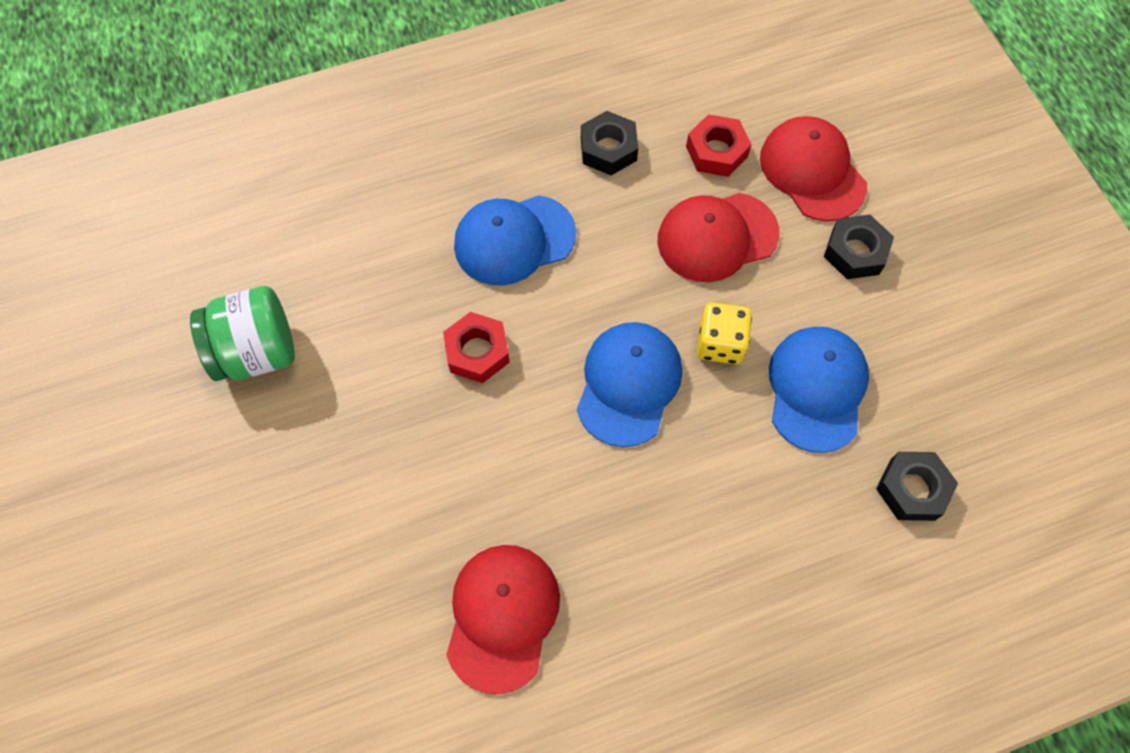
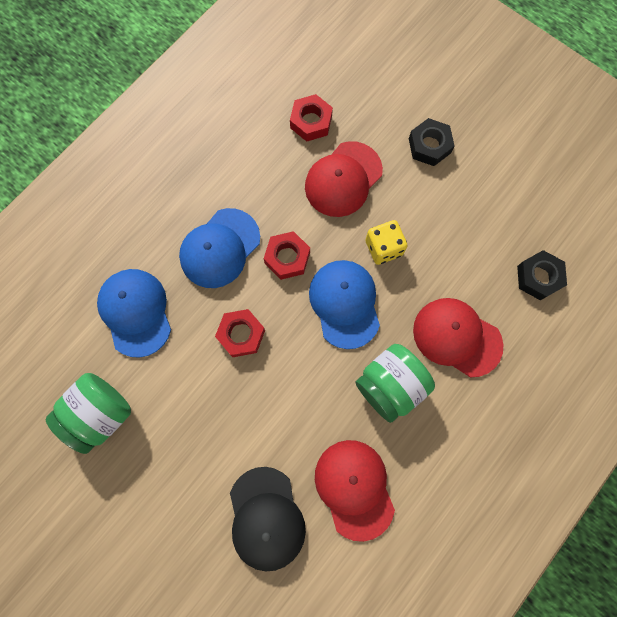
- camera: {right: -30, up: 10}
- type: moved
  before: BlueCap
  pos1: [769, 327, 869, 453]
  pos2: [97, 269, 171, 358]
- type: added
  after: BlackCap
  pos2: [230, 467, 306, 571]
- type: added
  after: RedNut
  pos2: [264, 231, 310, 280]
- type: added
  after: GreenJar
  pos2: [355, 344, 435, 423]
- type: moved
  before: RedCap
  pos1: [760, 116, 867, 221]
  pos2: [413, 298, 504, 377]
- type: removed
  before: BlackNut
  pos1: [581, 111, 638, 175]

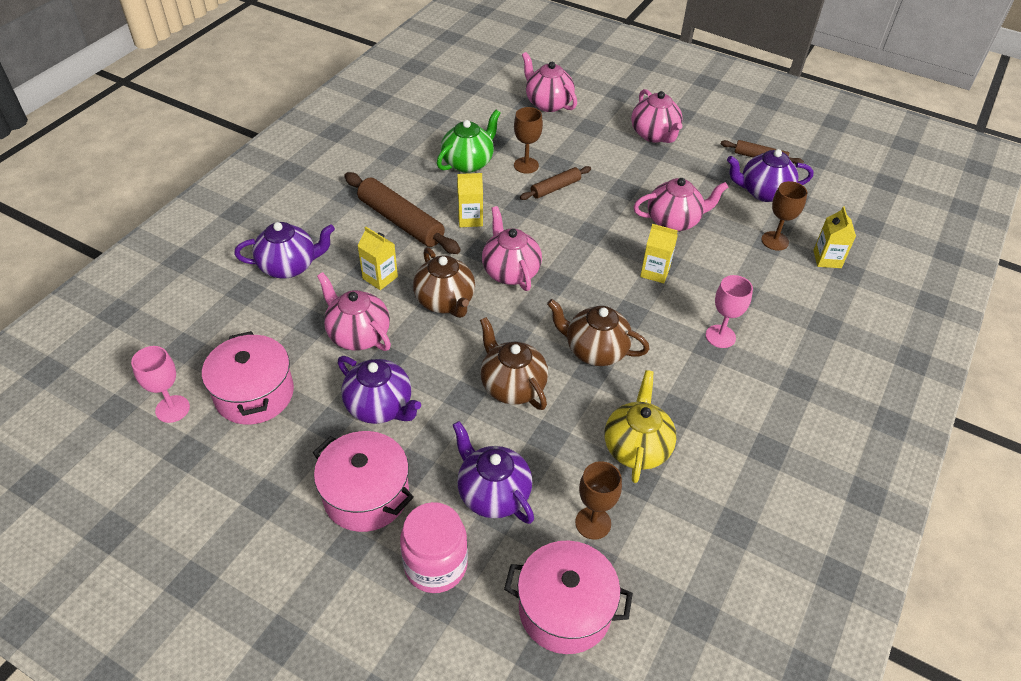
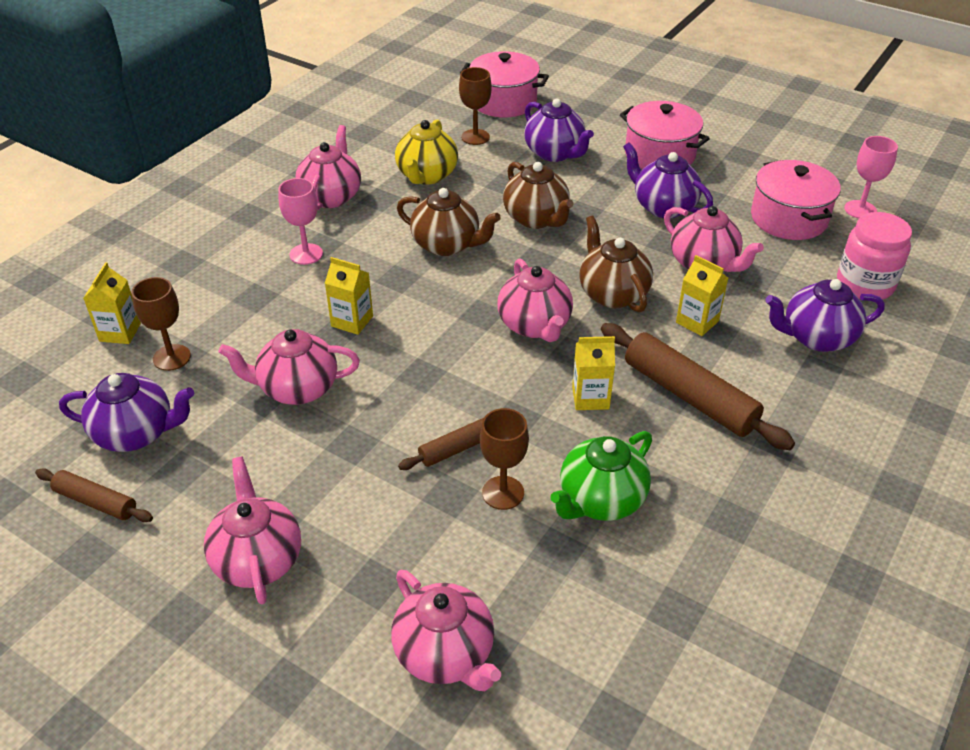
- camera: {right: -175, up: -5}
- type: added
  after: PinkTeapot
  pos2: [295, 125, 361, 210]
- type: moved
  before: PinkJar
  pos1: [400, 502, 468, 593]
  pos2: [837, 212, 912, 300]

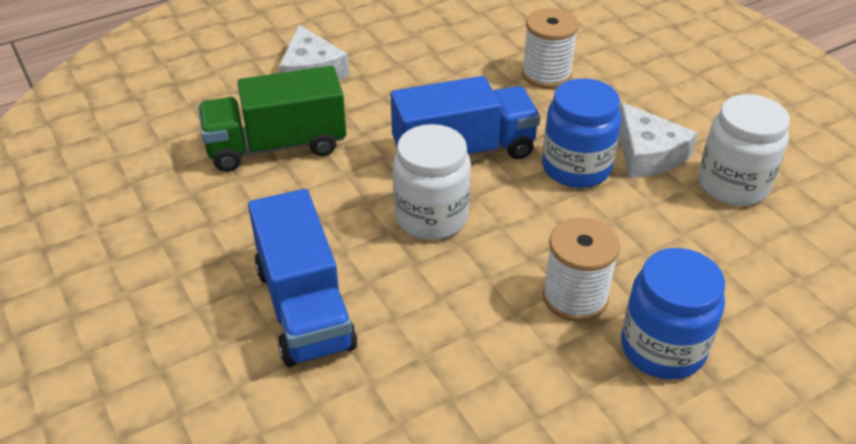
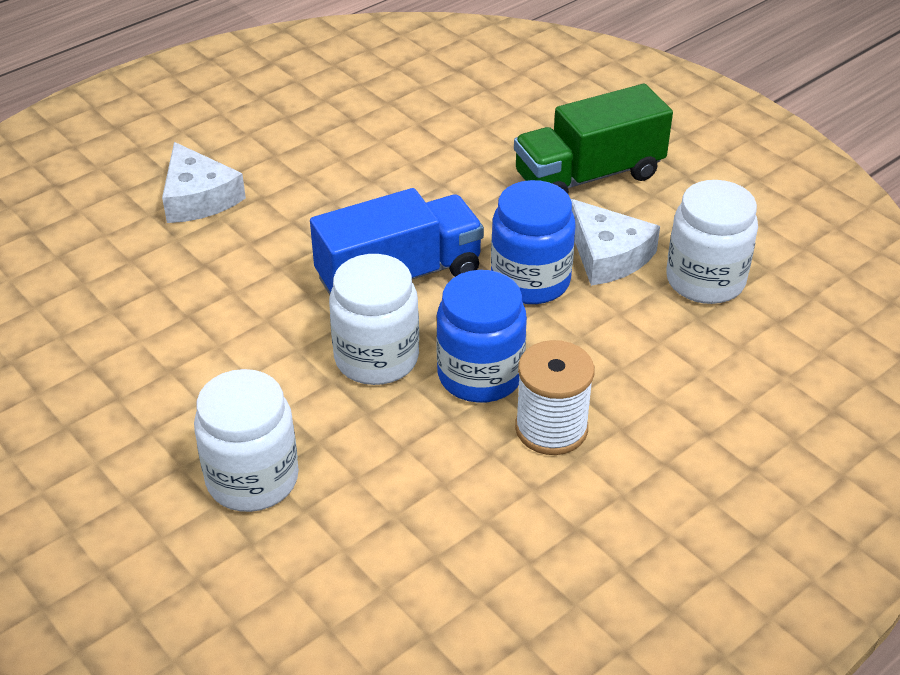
- camera: {right: -10, up: 0}
- type: replaced
  before: BlueTruck
  after: WhiteJar
  pos1: [248, 189, 357, 367]
  pos2: [194, 369, 299, 512]
- type: moved
  before: BlueJar
  pos1: [621, 248, 725, 380]
  pos2: [436, 270, 527, 403]
- type: moved
  before: GreenTruck
  pos1: [198, 66, 347, 172]
  pos2: [514, 84, 673, 194]
- type: removed
  before: WhiteSpool
  pos1: [522, 8, 579, 89]

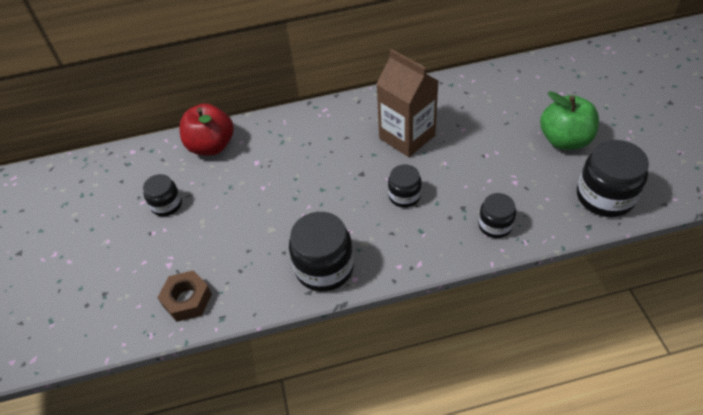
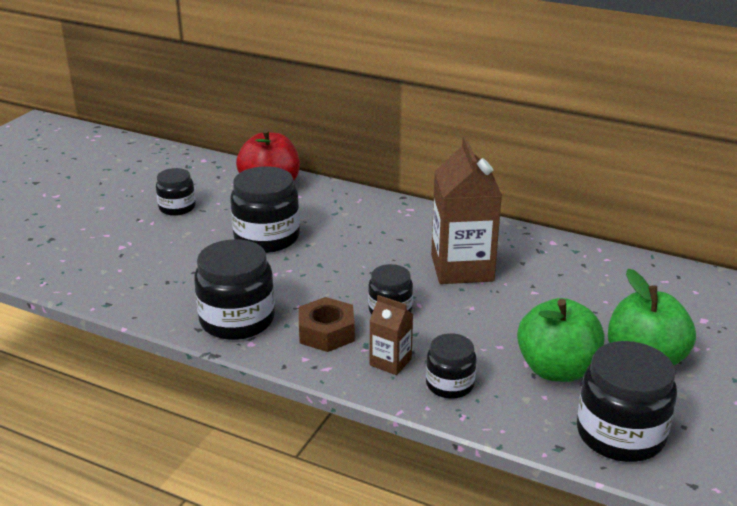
- camera: {right: 35, up: -20}
- type: added
  after: BlackJar
  pos2: [230, 166, 300, 253]
- type: moved
  before: BrownNut
  pos1: [157, 270, 212, 322]
  pos2: [299, 297, 355, 352]
- type: added
  after: BrownCarton
  pos2: [369, 295, 413, 375]
- type: added
  after: GreenApple
  pos2: [517, 298, 605, 382]

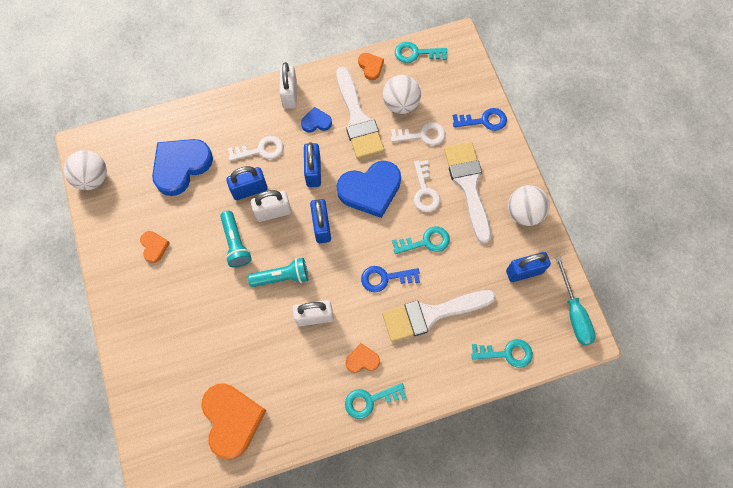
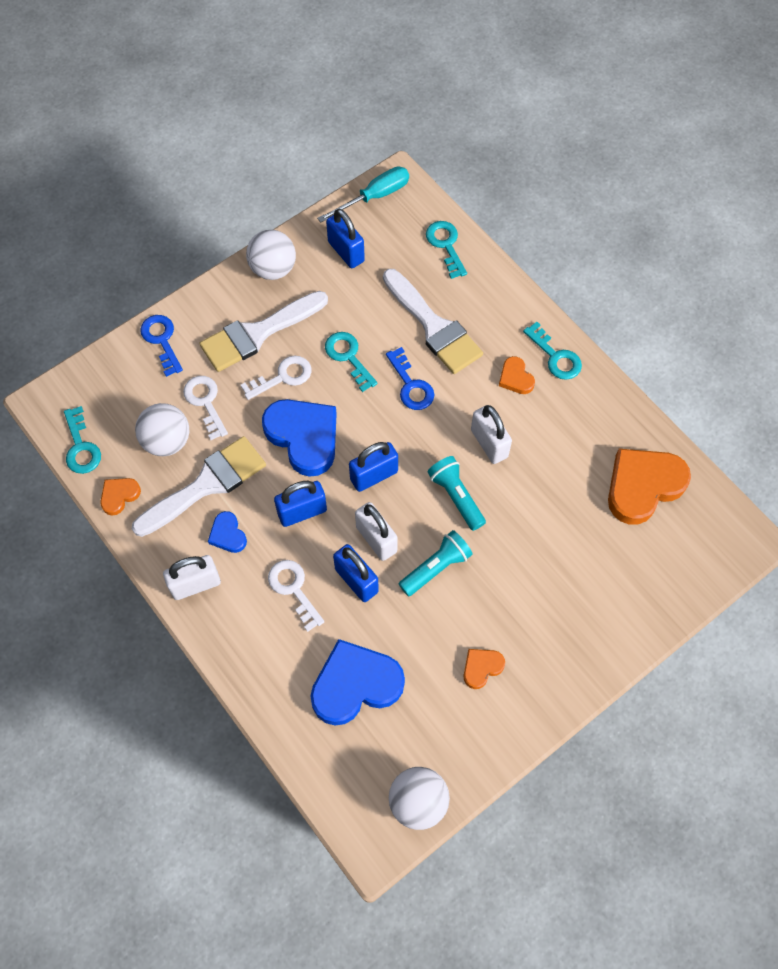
- camera: {right: -110, up: -5}
- type: turned
  before: BlueHeart
  pos1: [152, 139, 213, 196]
  pos2: [310, 639, 405, 726]
  turn: 135

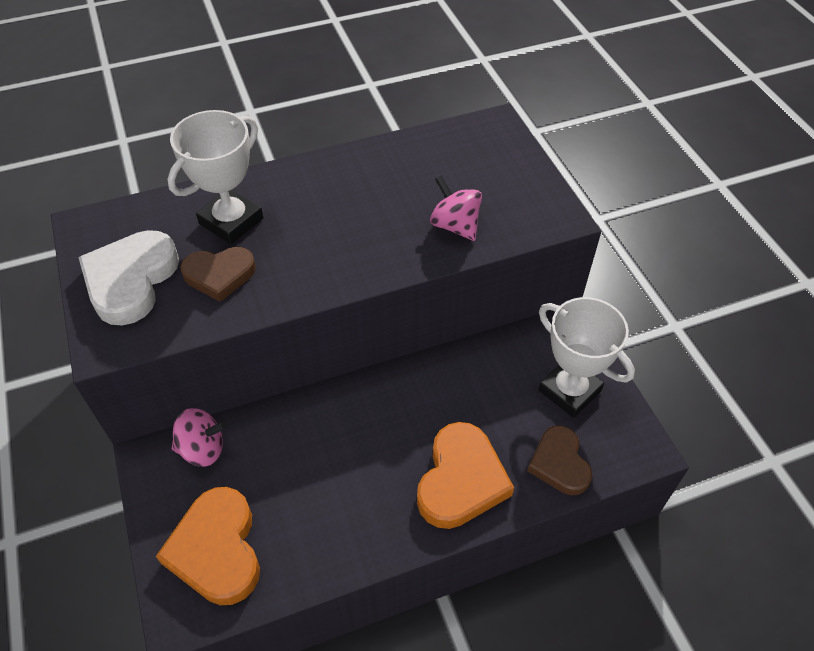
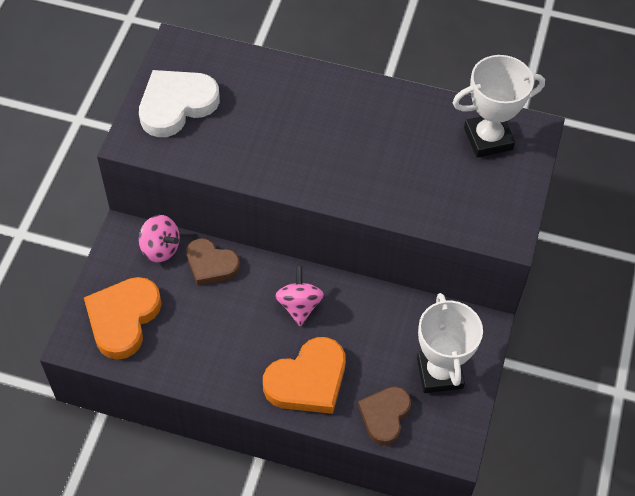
- camera: {right: 35, up: 5}
- type: moved
  before: BrownHeart
  pos1: [180, 247, 256, 302]
  pos2: [186, 238, 240, 285]
- type: moved
  before: PinkSpinningTop
  pos1: [430, 175, 482, 241]
  pos2: [275, 266, 324, 326]
- type: moved
  before: WhiteTrophy
  pos1: [168, 110, 264, 244]
  pos2: [452, 55, 545, 158]

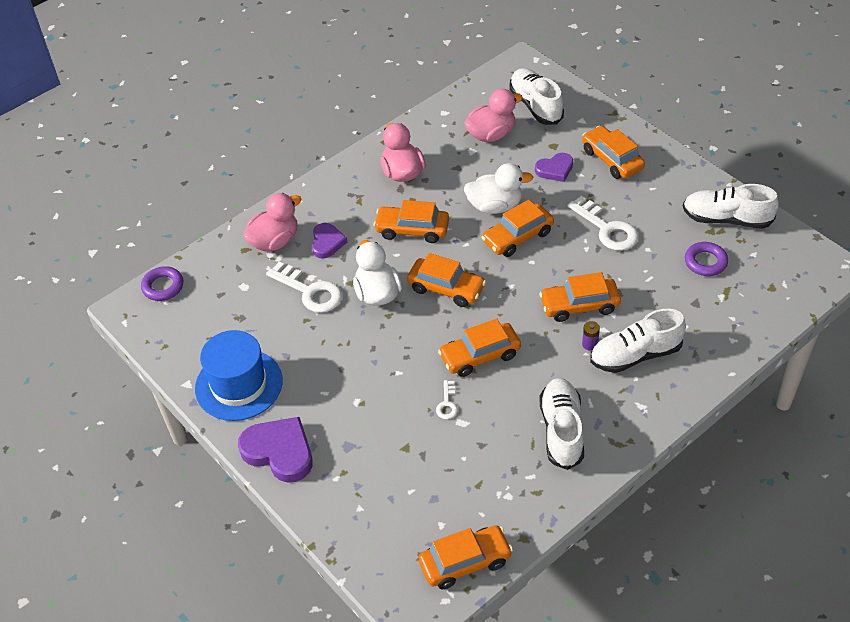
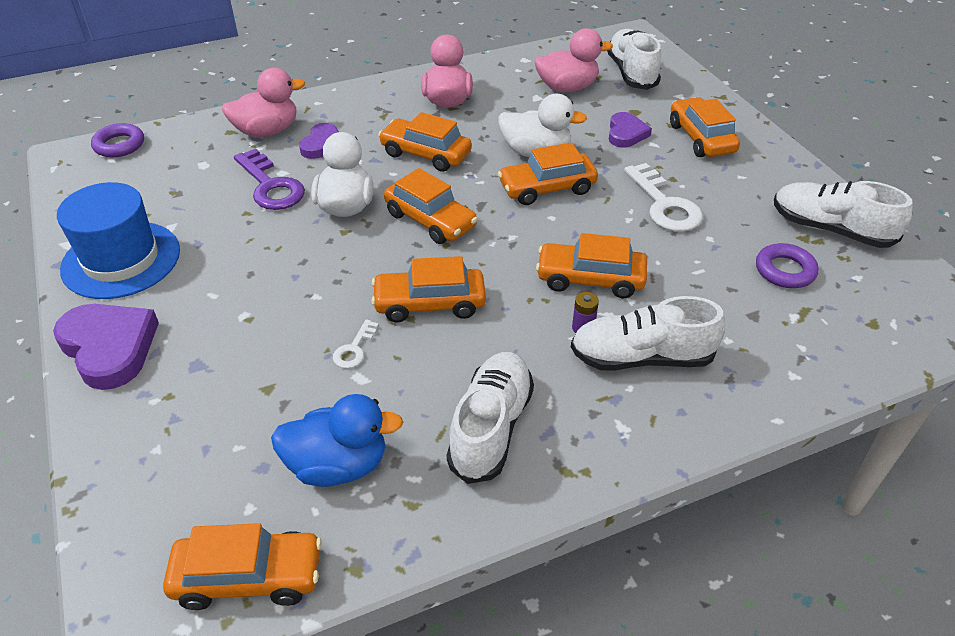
- camera: {right: 15, up: -5}
- type: recoloured
  before: WhiteKey
  after: PurpleKey
  pos1: [266, 262, 342, 313]
  pos2: [234, 148, 305, 210]
- type: added
  after: BlueDuck
  pos2: [271, 394, 403, 487]
- type: turned
  before: PurpleHeart
  pos1: [535, 153, 573, 182]
  pos2: [609, 112, 652, 148]
  turn: -75

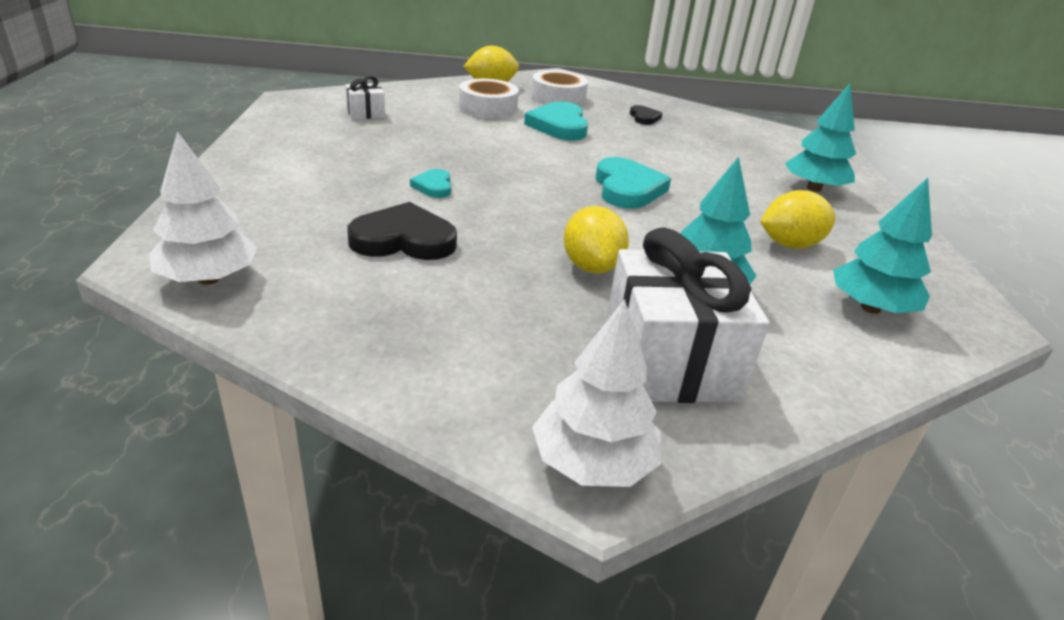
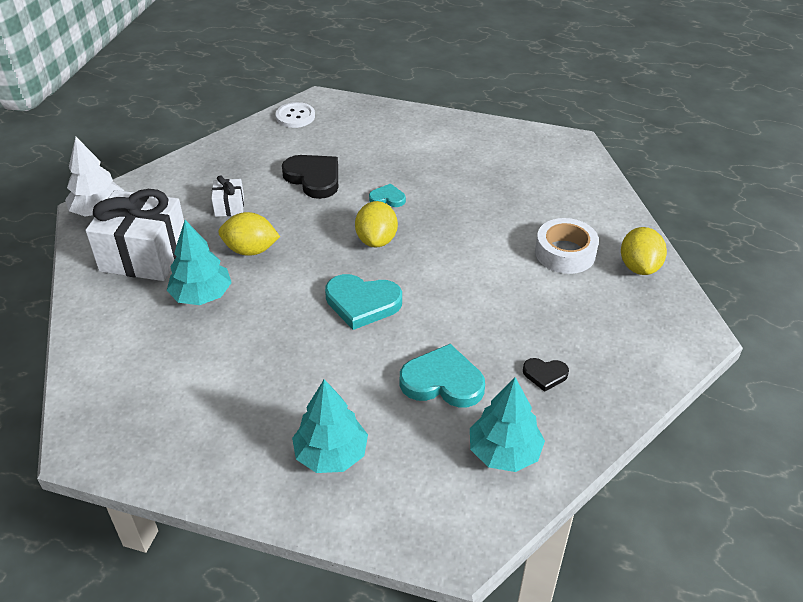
- camera: {right: 110, up: 10}
- type: moved
  before: WhiteGift
  pos1: [345, 76, 385, 119]
  pos2: [211, 175, 244, 217]
- type: replaced
  before: WhiteTree
  after: WhiteButton
  pos1: [149, 131, 257, 285]
  pos2: [276, 102, 315, 128]
- type: turned
  before: BlackHeart
  pos1: [347, 202, 457, 260]
  pos2: [282, 155, 338, 199]
  turn: -60
- type: moved
  before: YellowLemon
  pos1: [760, 190, 836, 249]
  pos2: [355, 201, 398, 248]
- type: moved
  before: TurquoiseHeart
  pos1: [524, 102, 588, 141]
  pos2: [400, 344, 485, 408]
- type: moved
  before: TurquoiseTree
  pos1: [833, 178, 932, 314]
  pos2: [470, 377, 545, 472]
- type: removed
  before: WhiteTape
  pos1: [531, 70, 588, 106]

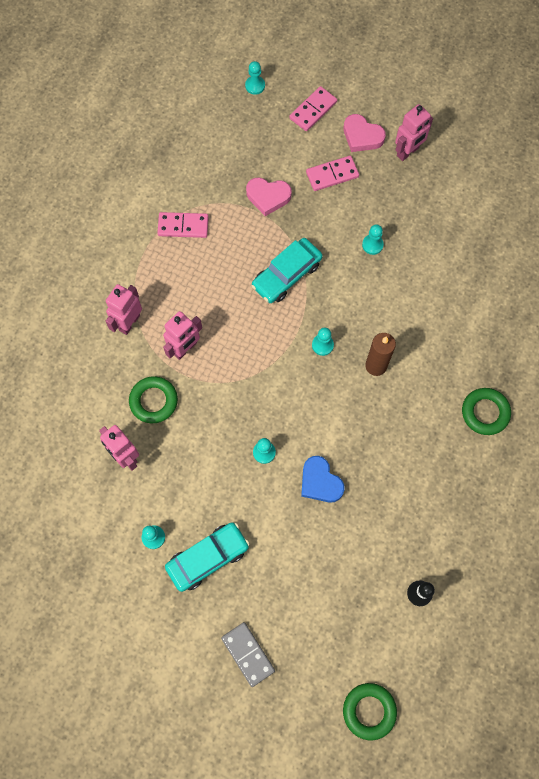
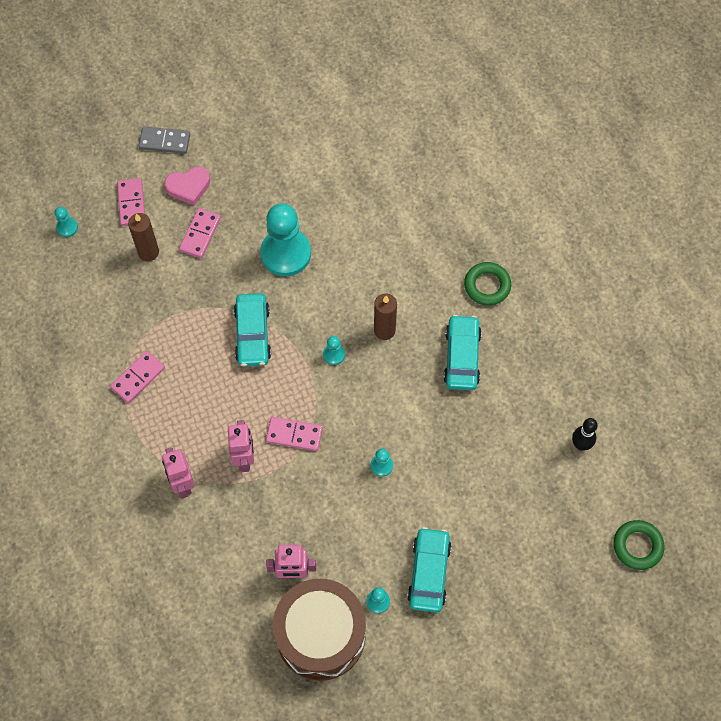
- camera: {right: -50, up: -5}
- type: added
  after: BrownCandle
  pos2: [128, 213, 159, 261]
- type: moved
  before: GreyDomino
  pos1: [221, 622, 275, 687]
  pos2: [138, 126, 190, 154]
- type: resized
  before: TurquoisePawn
  pos1: [362, 224, 384, 255]
  pos2: [260, 203, 311, 276]
  scale: 2.36
- type: added
  after: PinkDomino
  pos2: [266, 417, 323, 451]
- type: added
  after: BrownDrum
  pos2: [273, 579, 366, 681]
- type: added
  after: TurquoiseCar
  pos2: [443, 315, 482, 390]
- type: removed
  before: GreenRing
  pos1: [129, 376, 178, 423]
- type: removed
  before: PinkHeart
  pos1: [246, 178, 291, 216]
- type: removed
  before: BlueHeart
  pos1: [301, 456, 345, 502]
- type: removed
  before: PinkRobot
  pos1: [395, 104, 433, 161]

